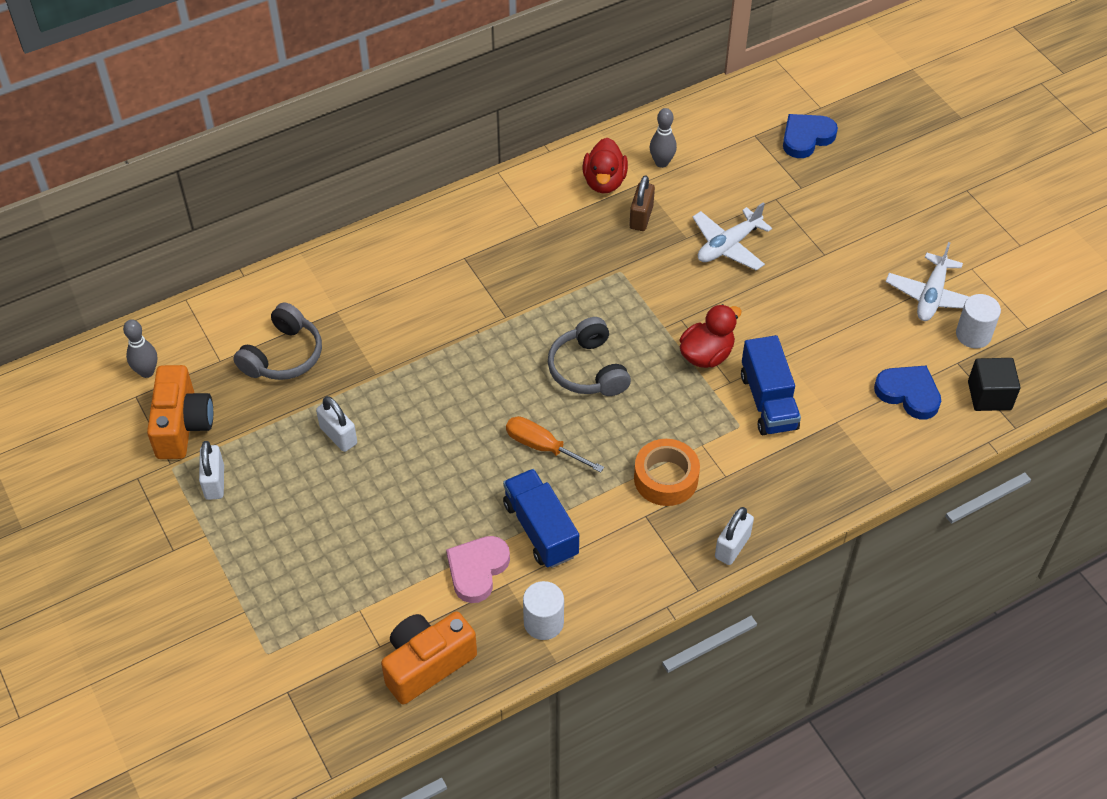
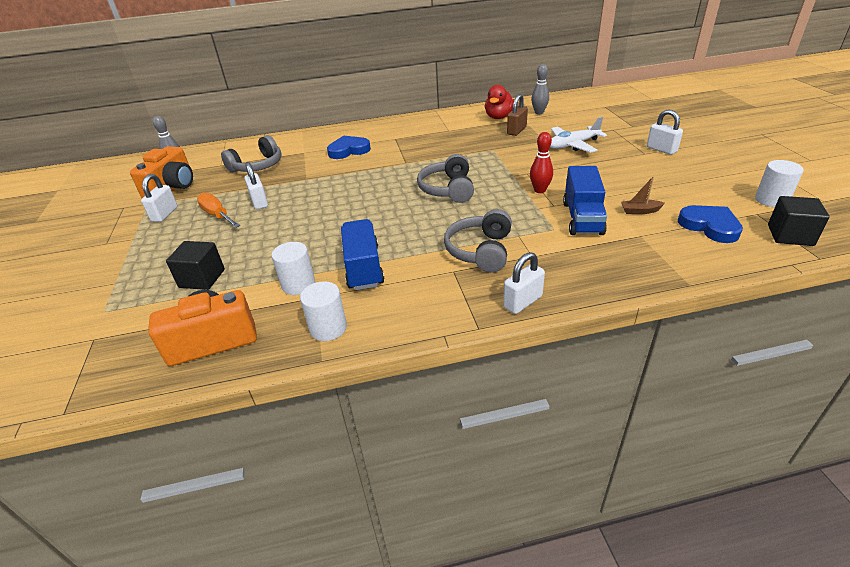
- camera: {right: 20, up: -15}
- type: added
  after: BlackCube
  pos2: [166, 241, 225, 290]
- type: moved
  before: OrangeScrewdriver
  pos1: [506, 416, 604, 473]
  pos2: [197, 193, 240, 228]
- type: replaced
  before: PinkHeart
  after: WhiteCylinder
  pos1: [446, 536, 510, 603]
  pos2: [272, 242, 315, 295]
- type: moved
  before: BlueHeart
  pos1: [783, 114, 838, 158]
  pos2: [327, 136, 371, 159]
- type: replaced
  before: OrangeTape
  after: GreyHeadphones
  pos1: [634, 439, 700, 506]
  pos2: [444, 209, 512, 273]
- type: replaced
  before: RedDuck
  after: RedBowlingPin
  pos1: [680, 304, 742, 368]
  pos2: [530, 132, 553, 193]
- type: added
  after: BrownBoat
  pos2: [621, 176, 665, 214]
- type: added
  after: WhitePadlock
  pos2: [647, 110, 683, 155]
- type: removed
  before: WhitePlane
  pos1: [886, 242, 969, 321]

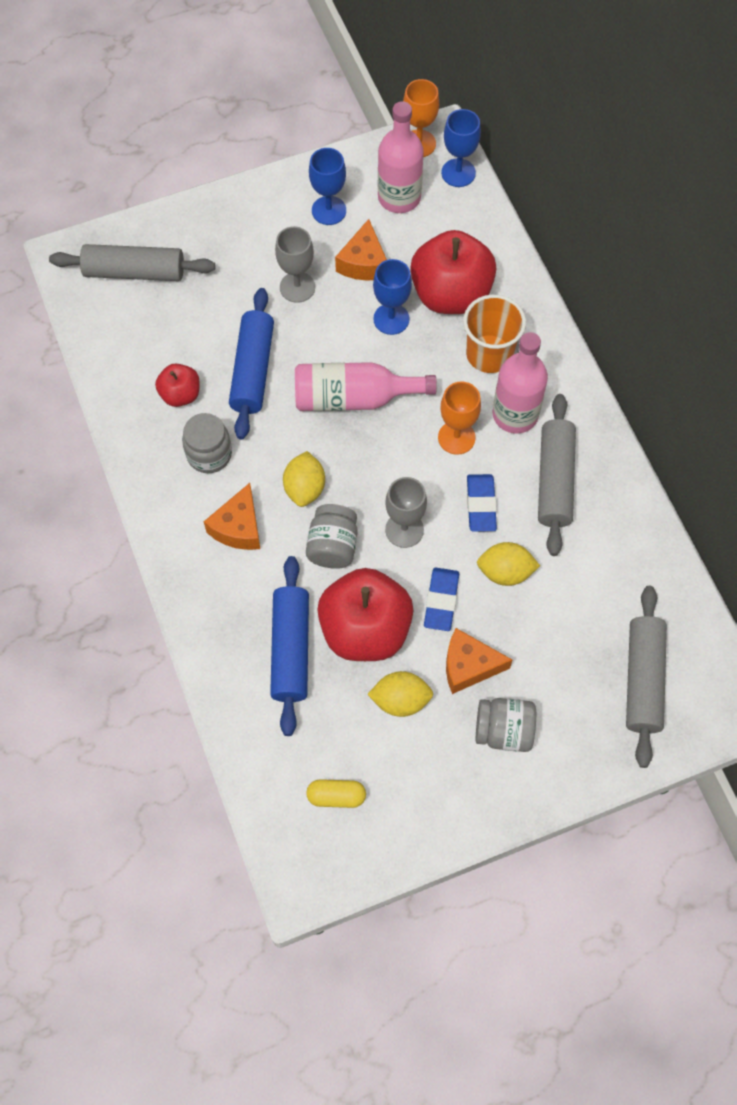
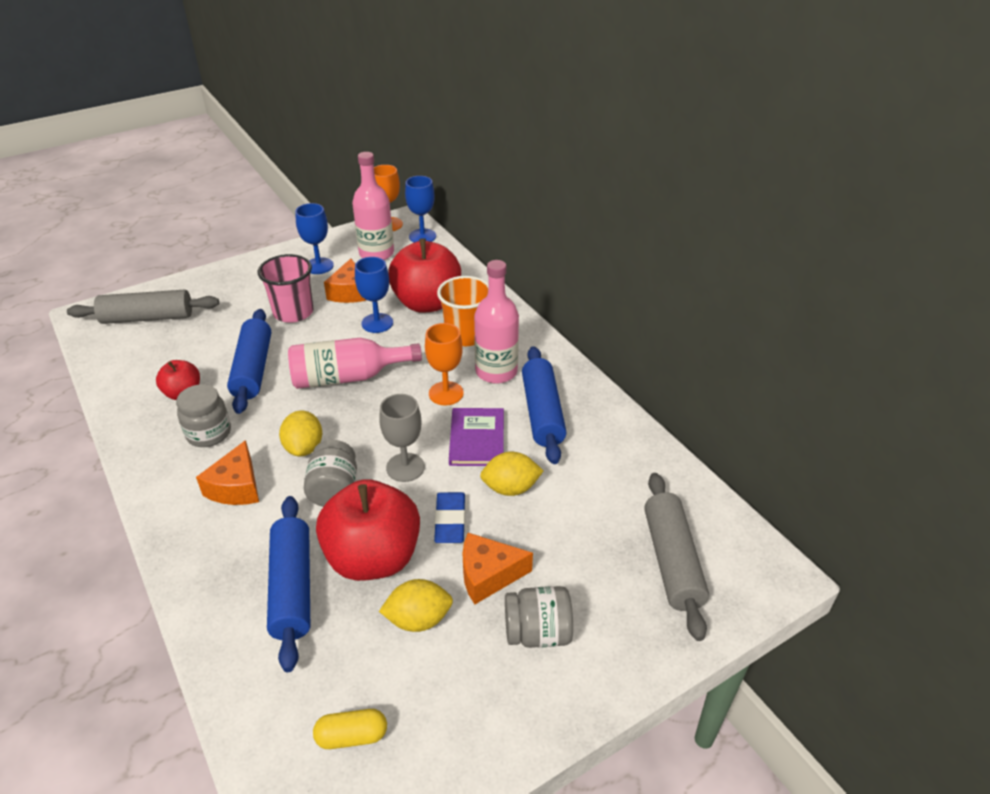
- camera: {right: -10, up: -25}
- type: replaced
  before: GreyGoblet
  after: PinkCup
  pos1: [275, 226, 315, 303]
  pos2: [258, 254, 313, 323]
- type: replaced
  before: BlueEraser
  after: PurpleBook
  pos1: [467, 474, 497, 532]
  pos2: [449, 408, 504, 466]
- type: recoloured
  before: GreyRollingPin
  after: BlueRollingPin
  pos1: [538, 394, 576, 556]
  pos2: [522, 346, 566, 464]

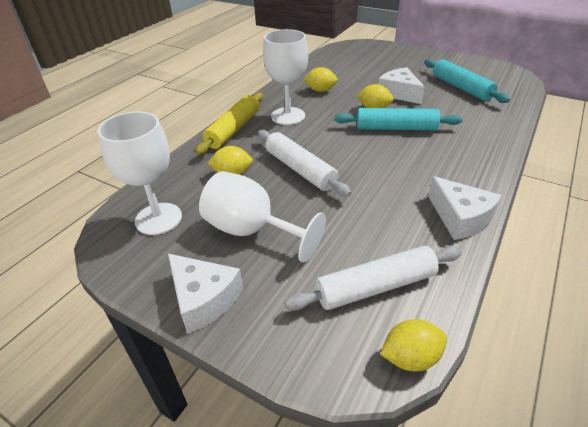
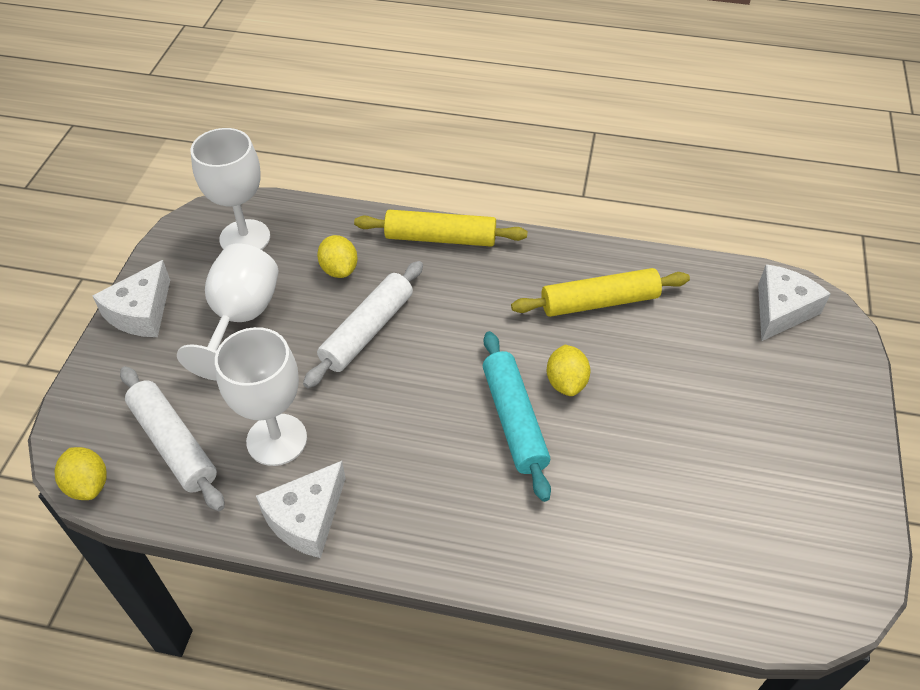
- camera: {right: 70, up: 10}
- type: moved
  before: WhiteGoblet
  pos1: [263, 29, 308, 125]
  pos2: [215, 327, 307, 466]
- type: replaced
  before: YellowLemon
  after: YellowRollingPin
  pos1: [303, 67, 338, 92]
  pos2: [511, 268, 690, 317]
- type: moved
  before: WhiteCheese
  pos1: [378, 67, 425, 104]
  pos2: [758, 264, 831, 341]
- type: removed
  before: TurquoiseRollingPin
  pos1: [424, 59, 510, 103]

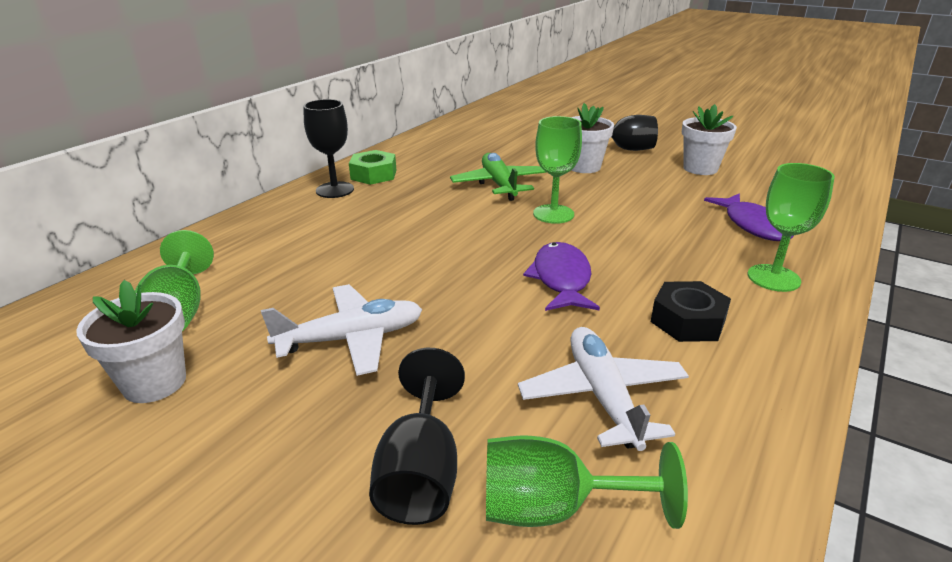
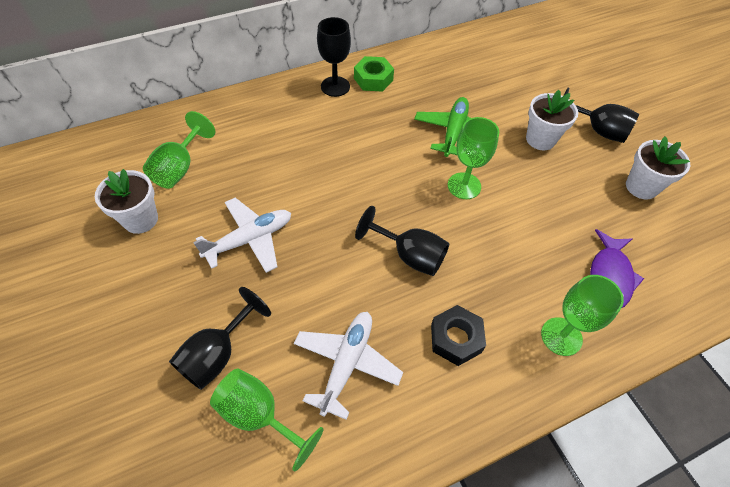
- camera: {right: 30, up: 25}
- type: turned
  before: WhitePlane
  pos1: [261, 284, 422, 376]
  pos2: [193, 198, 291, 273]
  turn: -45
- type: replaced
  before: PurpleFish
  after: BlackGoblet
  pos1: [523, 242, 600, 311]
  pos2: [355, 206, 449, 276]

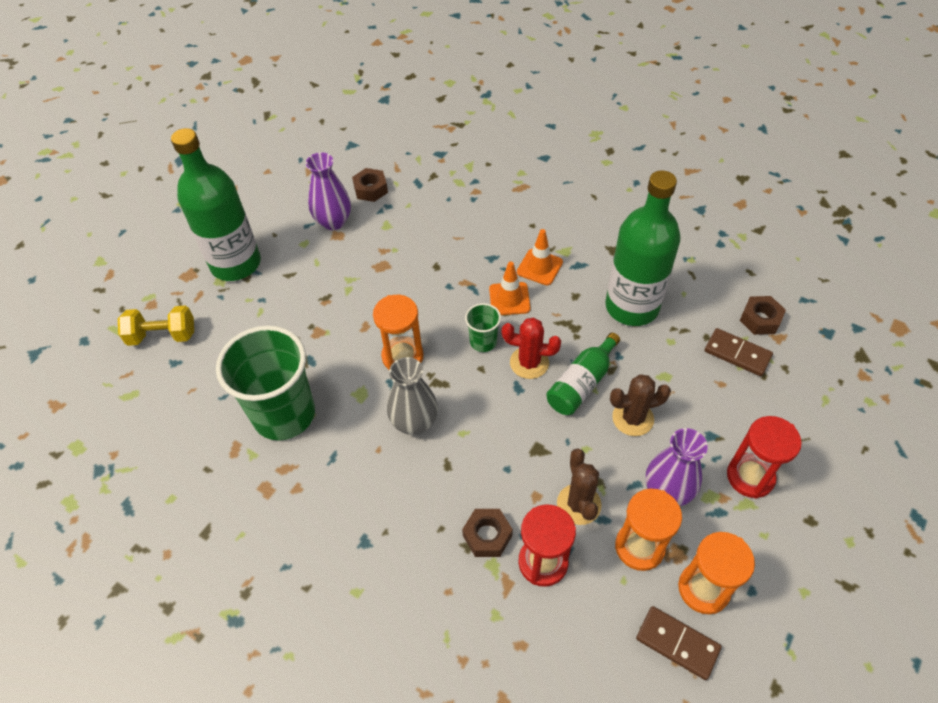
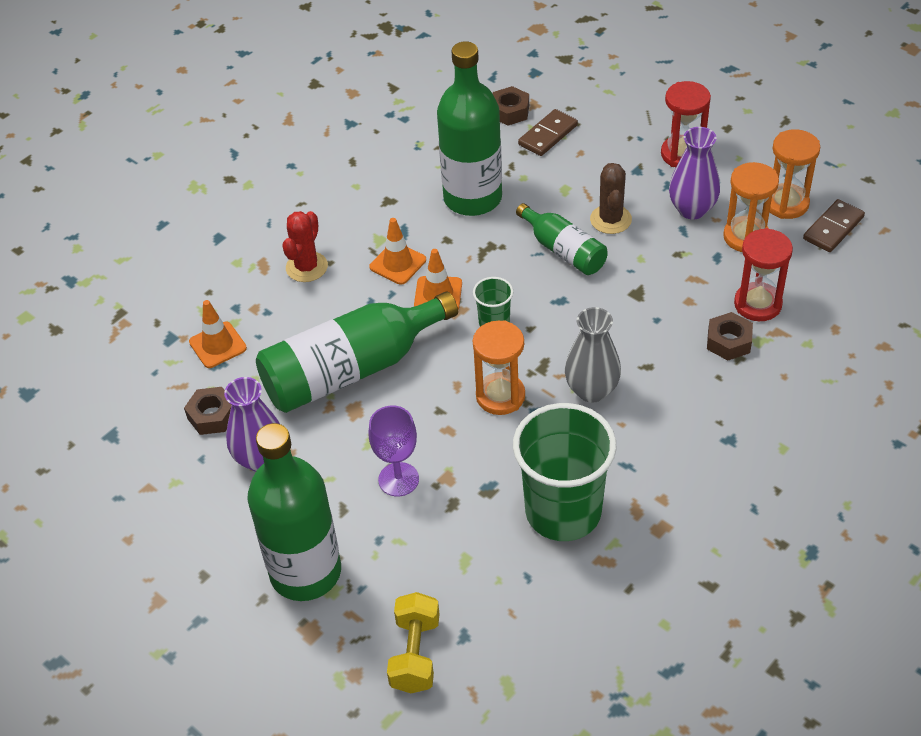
- camera: {right: -80, up: -5}
- type: added
  after: OrangeTrafficCone
  pos2: [189, 300, 247, 368]
- type: added
  after: GreenBottle
  pos2: [256, 291, 458, 413]
- type: moved
  before: RedCactus
  pos1: [502, 317, 561, 379]
  pos2: [282, 211, 328, 282]
- type: added
  after: PurpleGoblet
  pos2: [368, 406, 419, 497]
- type: removed
  before: BrownCactus
  pos1: [557, 449, 602, 525]

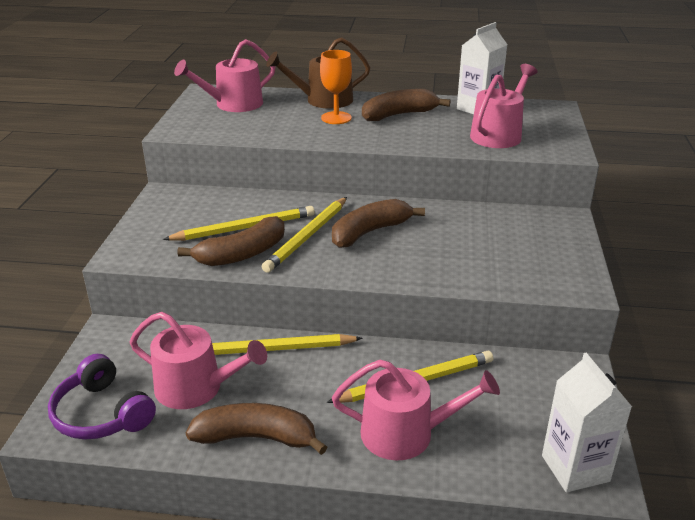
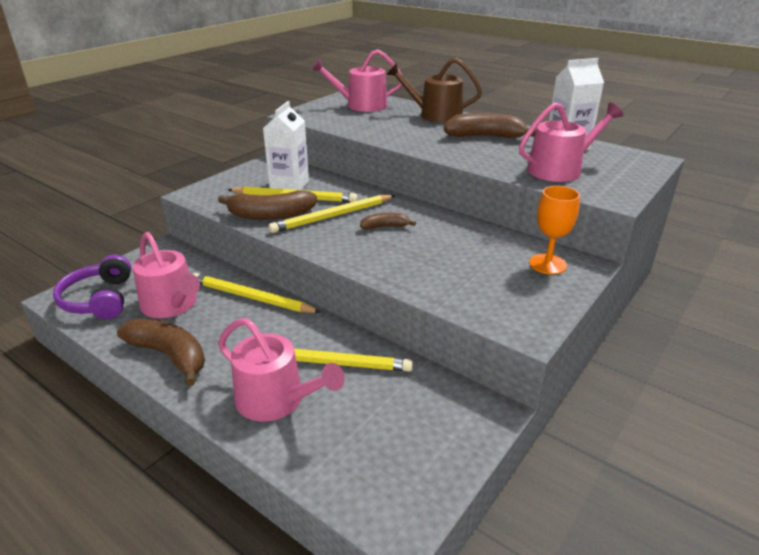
- camera: {right: 30, up: 0}
- type: moved
  before: WhiteCarton
  pos1: [542, 353, 632, 492]
  pos2: [263, 101, 309, 190]
- type: resized
  before: BrownBanana
  pos1: [332, 199, 425, 248]
  pos2: [360, 213, 416, 230]
  scale: 0.54
- type: moved
  before: OrangeGoblet
  pos1: [320, 50, 352, 124]
  pos2: [529, 186, 580, 274]

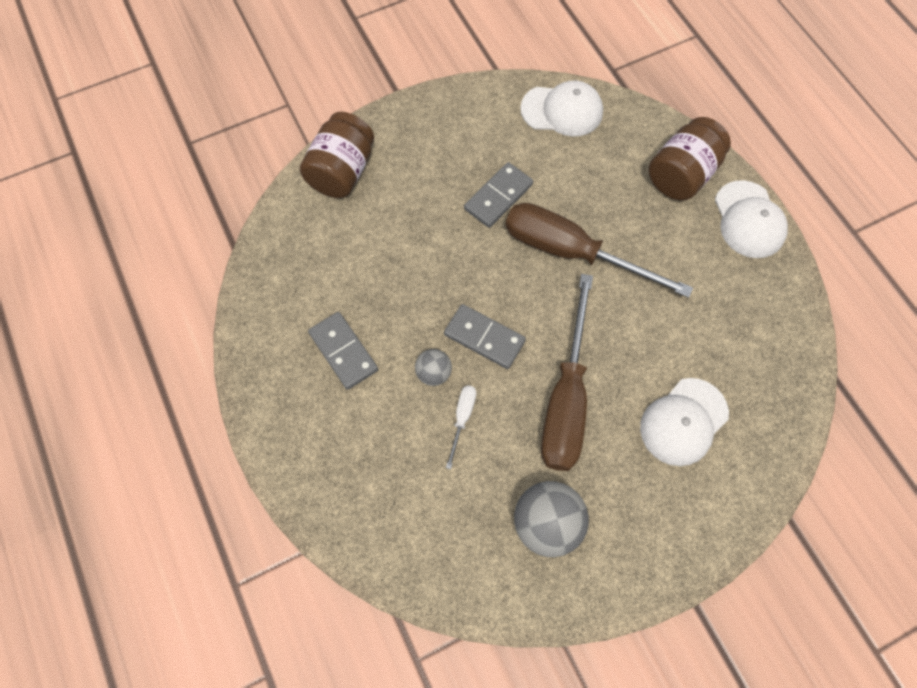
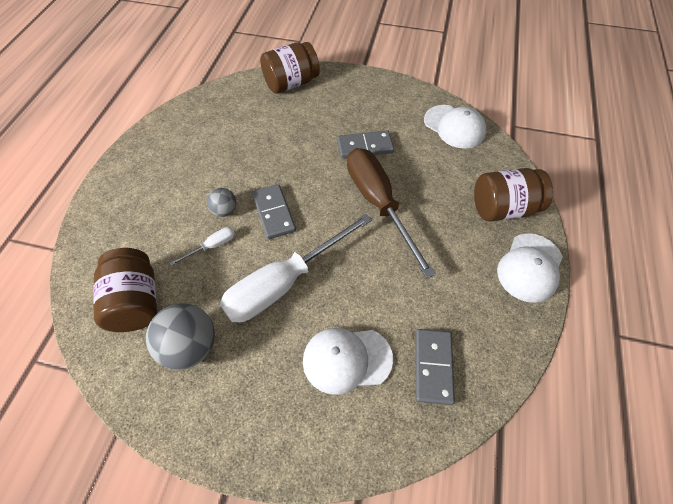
- camera: {right: 40, up: -10}
- type: added
  after: BrownJar
  pos2: [93, 248, 157, 332]
- type: recoloured
  before: BrownScrewdriver
  after: WhiteScrewdriver
  pos1: [541, 274, 593, 471]
  pos2: [220, 213, 372, 322]
- type: moved
  before: GreyDomino
  pos1: [308, 312, 378, 390]
  pos2: [416, 329, 455, 405]

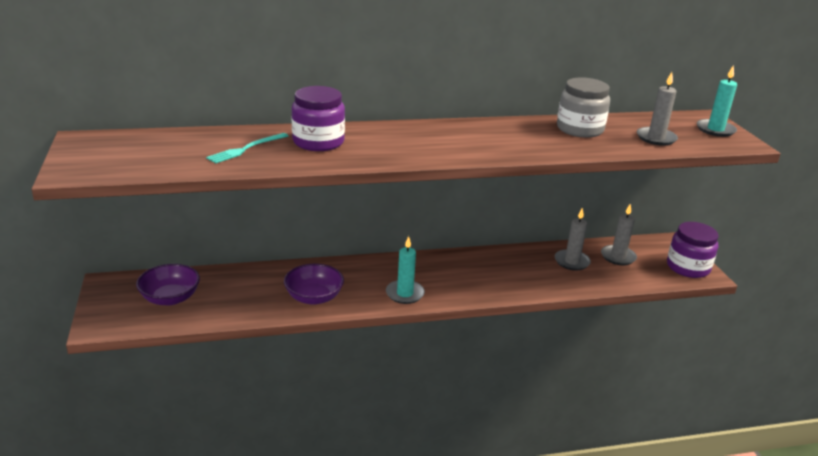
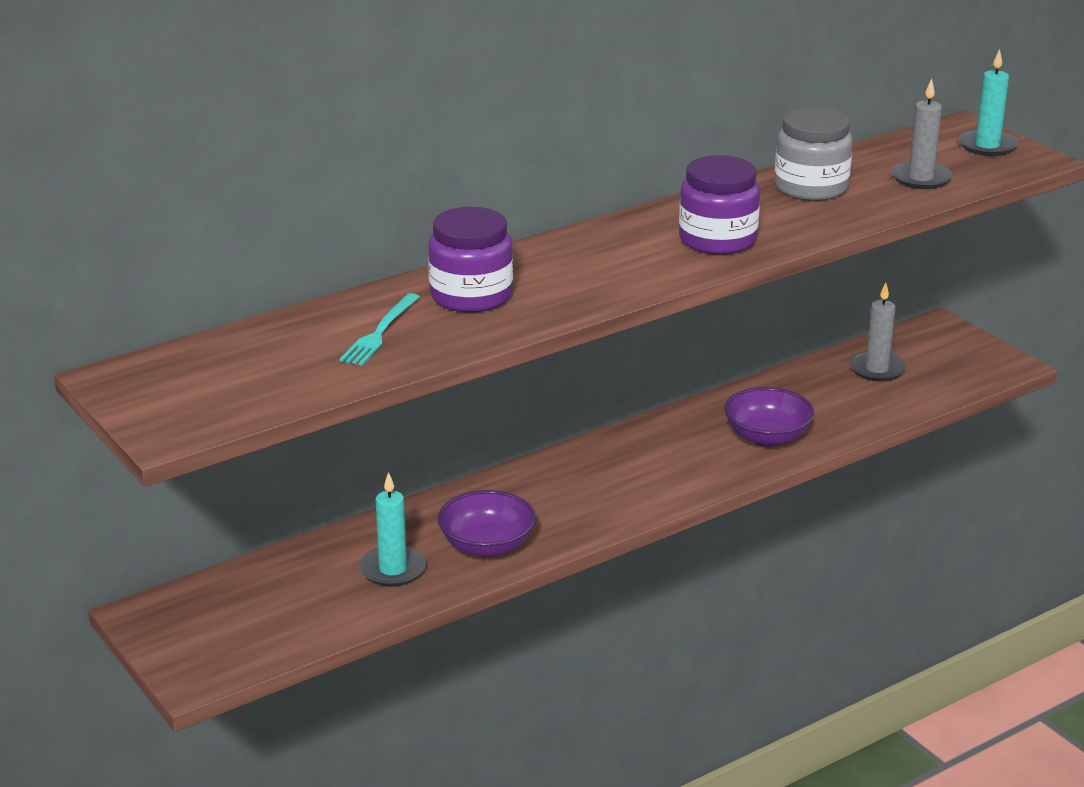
- camera: {right: -20, up: 0}
- type: moved
  before: TurquoiseCandle
  pos1: [386, 236, 425, 304]
  pos2: [359, 472, 426, 587]
- type: moved
  before: PurpleJar
  pos1: [667, 222, 719, 278]
  pos2: [679, 155, 760, 255]
- type: moved
  before: PurpleBowl
  pos1: [136, 264, 200, 305]
  pos2: [724, 387, 814, 447]
- type: removed
  before: GreyCandle
  pos1: [555, 208, 591, 270]

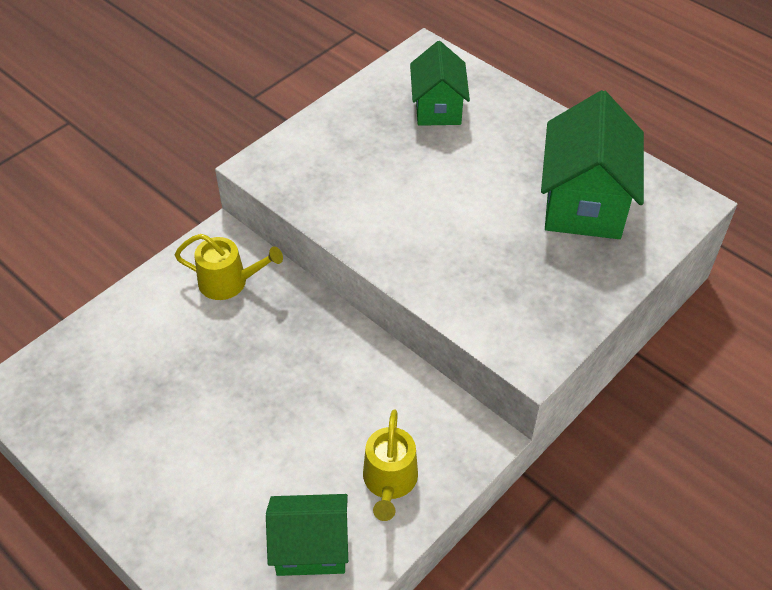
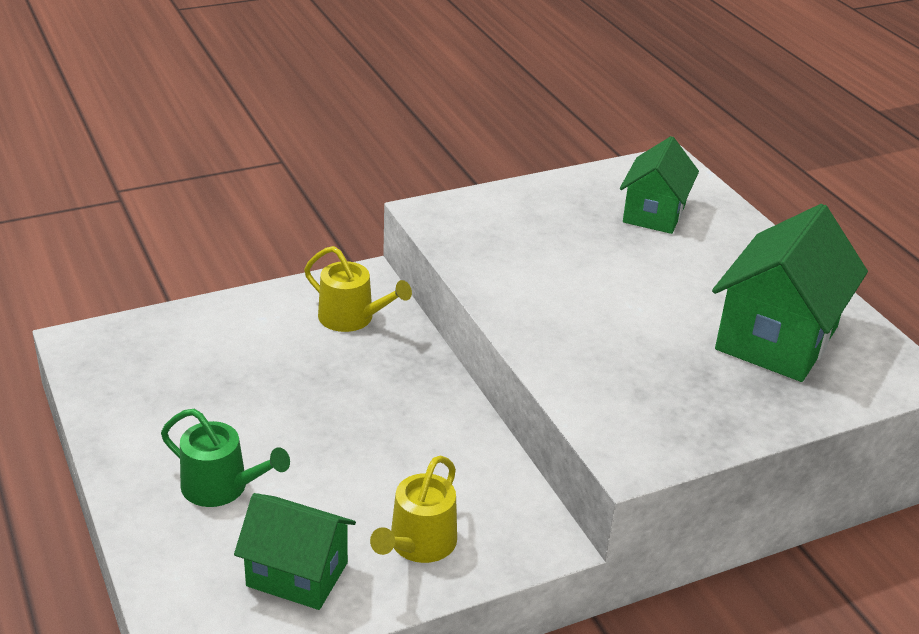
- camera: {right: 20, up: -15}
- type: added
  after: GreenWateringCan
  pos2: [161, 409, 290, 507]

